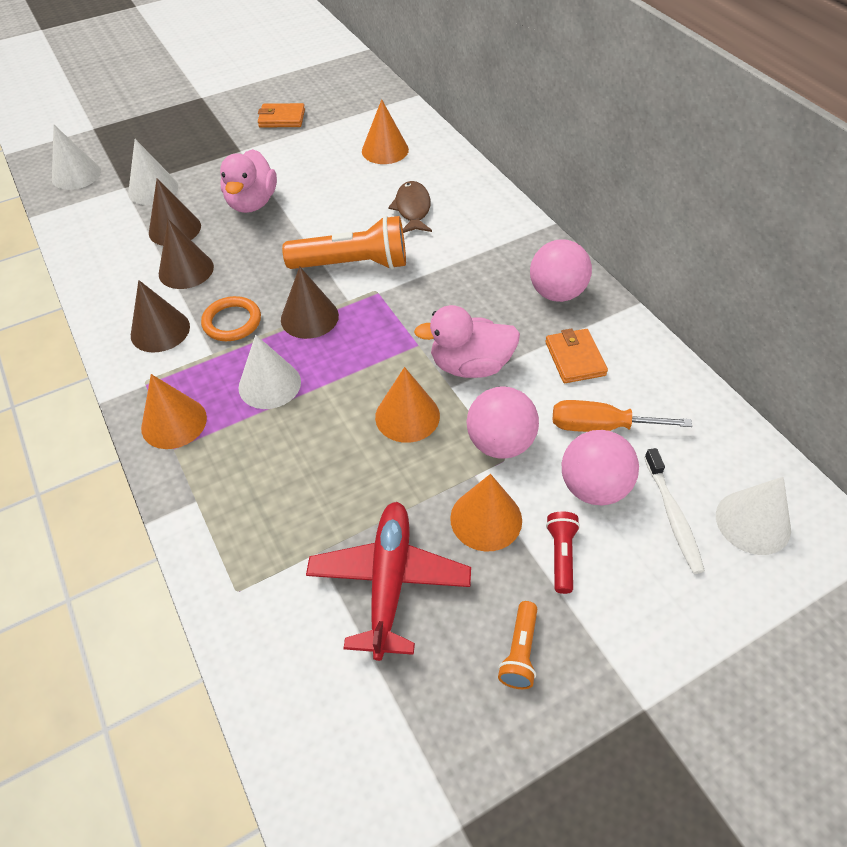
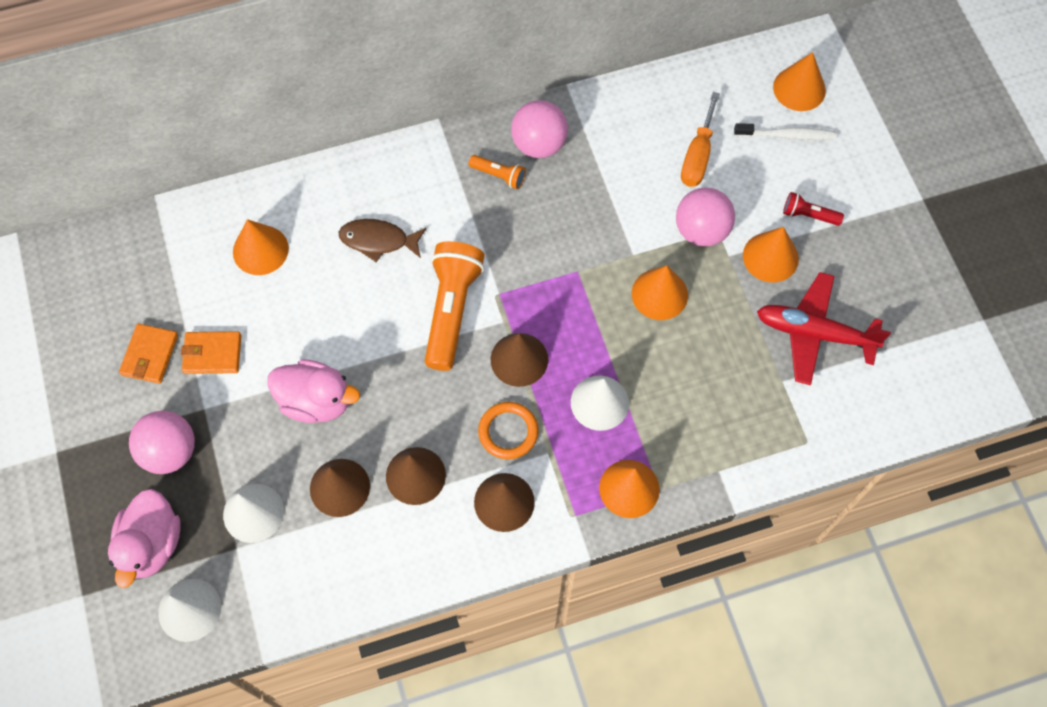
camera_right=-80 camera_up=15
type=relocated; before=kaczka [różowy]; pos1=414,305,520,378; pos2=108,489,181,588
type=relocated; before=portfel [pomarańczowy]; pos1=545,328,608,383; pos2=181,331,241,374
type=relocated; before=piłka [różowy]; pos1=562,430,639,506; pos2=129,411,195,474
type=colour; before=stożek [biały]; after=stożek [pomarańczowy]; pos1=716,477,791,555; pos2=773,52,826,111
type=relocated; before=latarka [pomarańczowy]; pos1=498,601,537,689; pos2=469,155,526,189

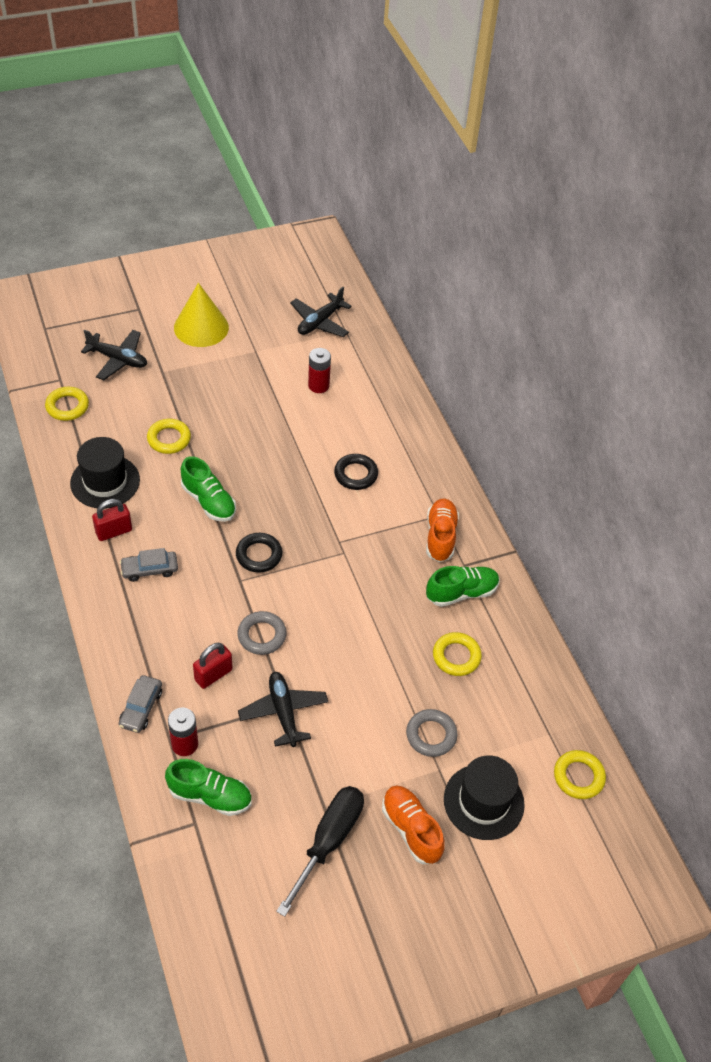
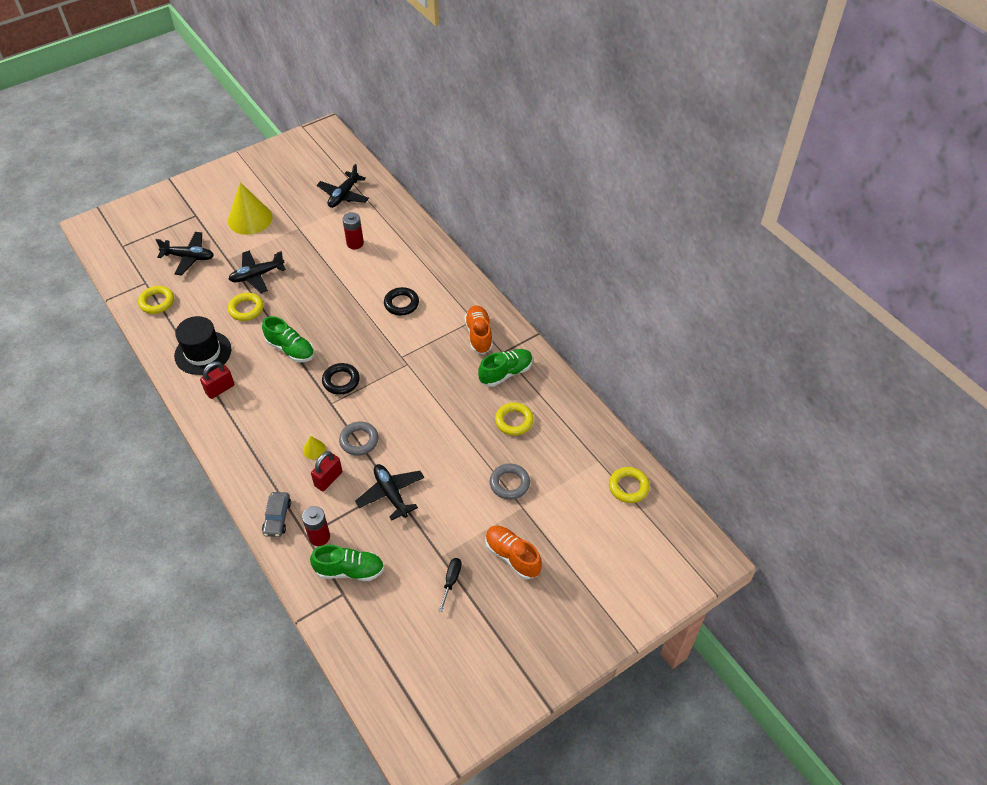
camera_right=-10 camera_up=0
type=missing; before=samochód [szary]; pos1=120,548,178,582
type=missing; before=kapelusz [czarny]; pos1=444,755,525,840
type=size; before=śrubokręt [czarny]; pos1=276,786,364,917; pos2=438,558,462,612; scale=0.5
type=appeared; after=samolot [czarny]; pos2=229,251,286,293
type=appeared; after=stożek [żółty]; pos2=303,436,326,459

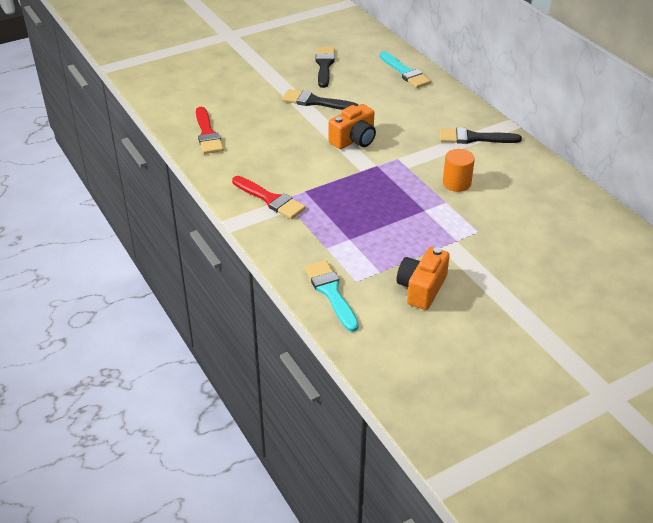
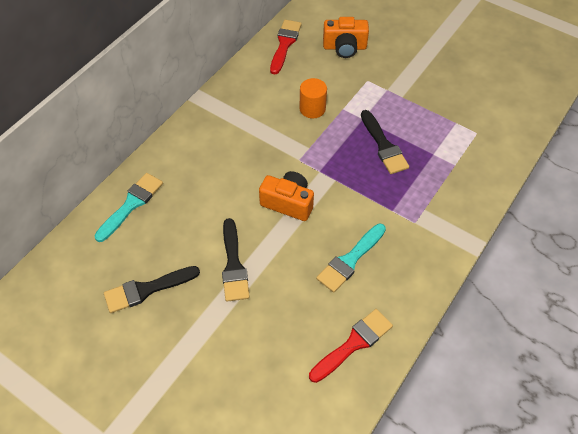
camera_right=-115 camera_up=15
type=relocated; before=pędzel [czarny]; pos1=439,127,522,144; pos2=361,110,409,174
type=relocated; before=pędzel [czerwony]; pos1=232,176,306,219; pos2=270,20,302,74
type=relocated; before=aparat fotograficzny [pomarańczowy]; pos1=397,247,450,310; pos2=323,17,369,58
type=relocated; before=pędzel [turkusowy]; pos1=304,260,359,332; pos2=316,224,386,293

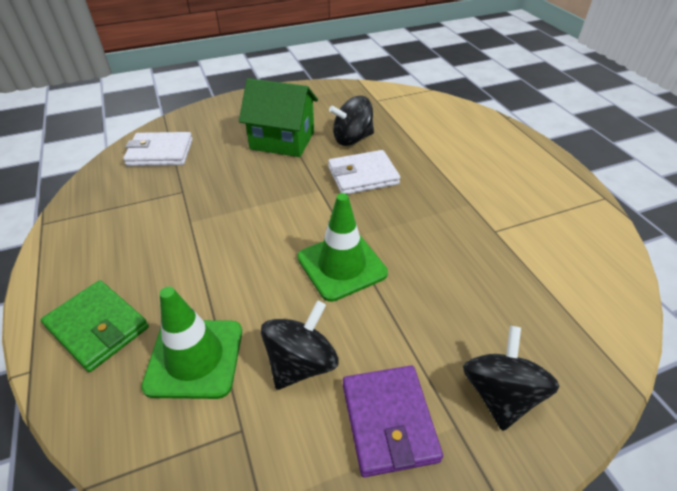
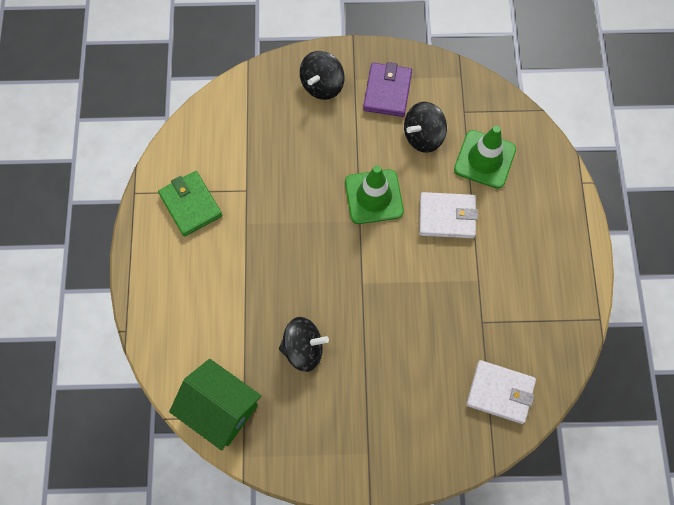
camera_right=-160 camera_up=25
type=relocated; before=domek [zielony]; pos1=239,78,318,157; pos2=169,359,262,451
type=relocated; before=portfel [biały]; pos1=328,150,400,194; pos2=419,192,478,239
type=relocated; before=portfel [zielony]; pos1=41,280,149,372; pos2=158,171,222,237

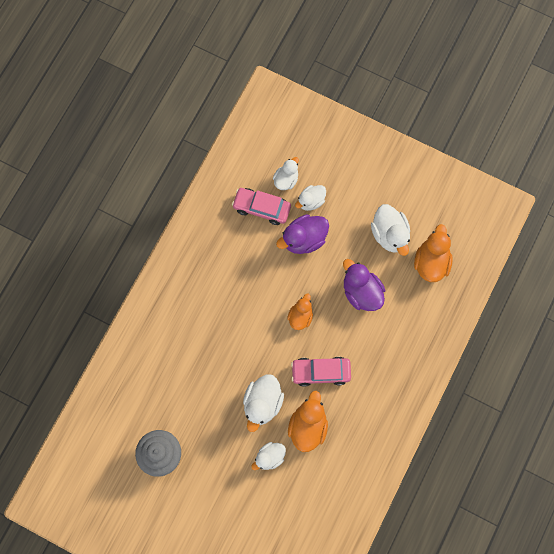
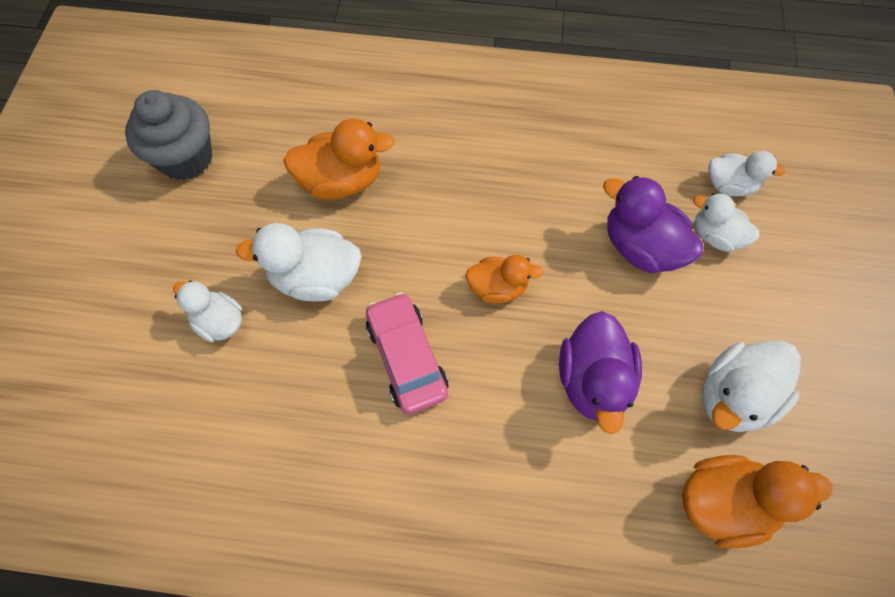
camera_right=70 camera_up=-10
type=missing; before=samochód [różowy]; pos1=232,188,291,225
type=spun; before=kaczka [fioletowy]; pos1=343,259,385,311; pos2=559,311,642,434; turn=150
type=relocated; before=kaczka [pomarańczowy]; pos1=288,391,328,452; pos2=283,119,395,200

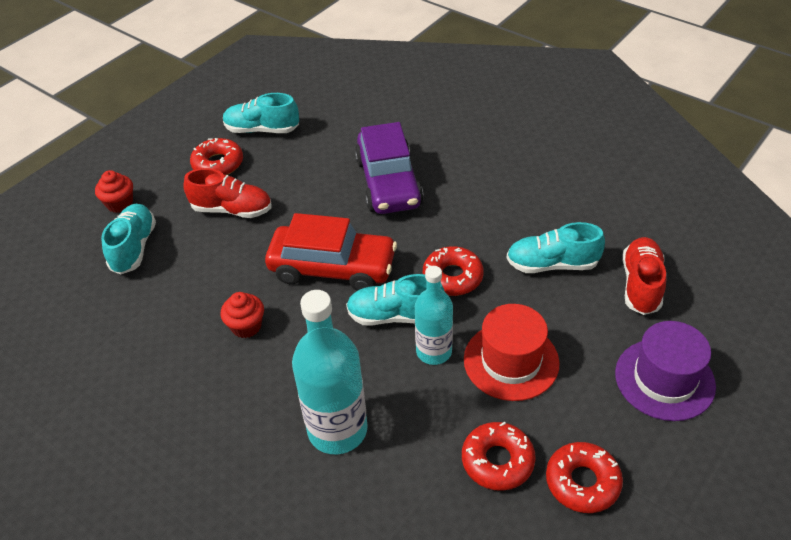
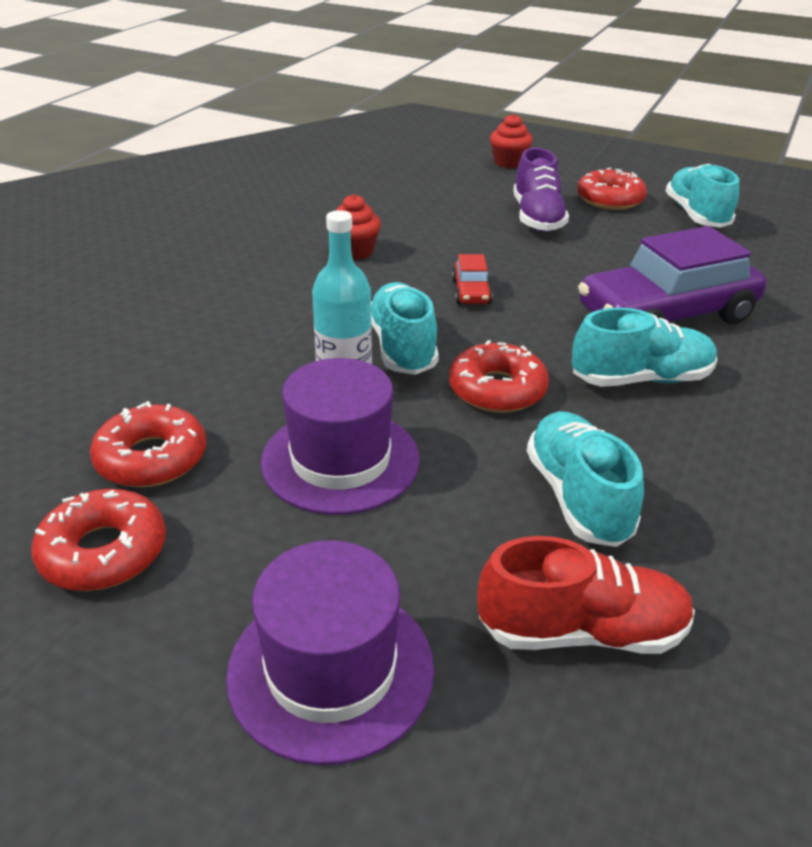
camera_right=75 camera_up=-10
type=colour; before=but [czerwony]; after=but [fioletowy]; pos1=183,168,272,218; pos2=513,148,569,232
type=relocated; before=but [turkusowy]; pos1=101,204,156,274; pos2=572,308,717,387
type=size; before=samochód [czerwony]; pos1=265,213,397,291; pos2=452,254,493,304; scale=0.43
type=missing; before=butelka [turkusowy]; pos1=292,290,368,454
type=colour; before=kapelusz [czerwony]; after=kapelusz [fioletowy]; pos1=464,304,560,401; pos2=261,358,420,515

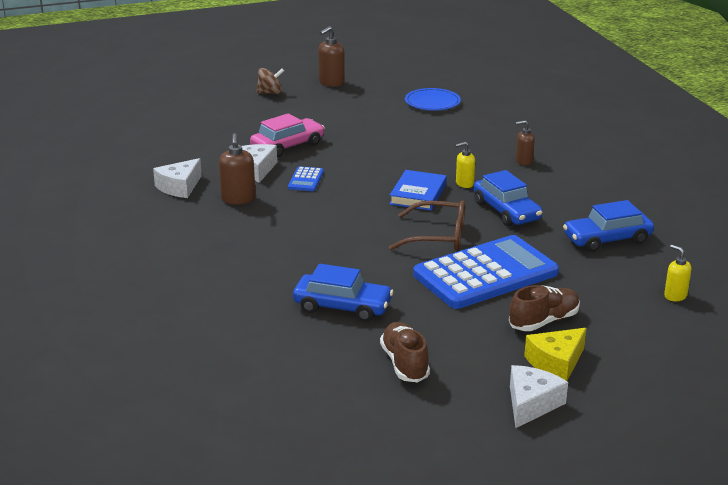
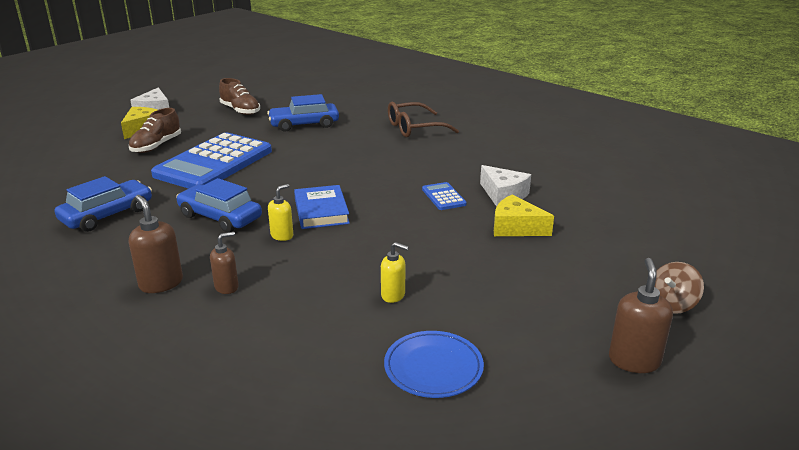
camera_right=150 camera_up=0
type=exchanged; before=samochód [różowy]; after=ser [żółty]; pos1=250,113,325,158; pos2=494,195,554,236
type=relocated; before=dozownik mydła [brązowy]; pos1=219,133,256,205; pos2=129,195,183,293
type=missing; before=ser [biały]; pos1=153,158,202,198
type=relocated; before=okulary [brązowy]; pos1=389,200,465,251; pos2=388,102,459,137
type=relocated; before=dozownik mydła [żółty]; pos1=664,245,692,301; pos2=381,242,409,303

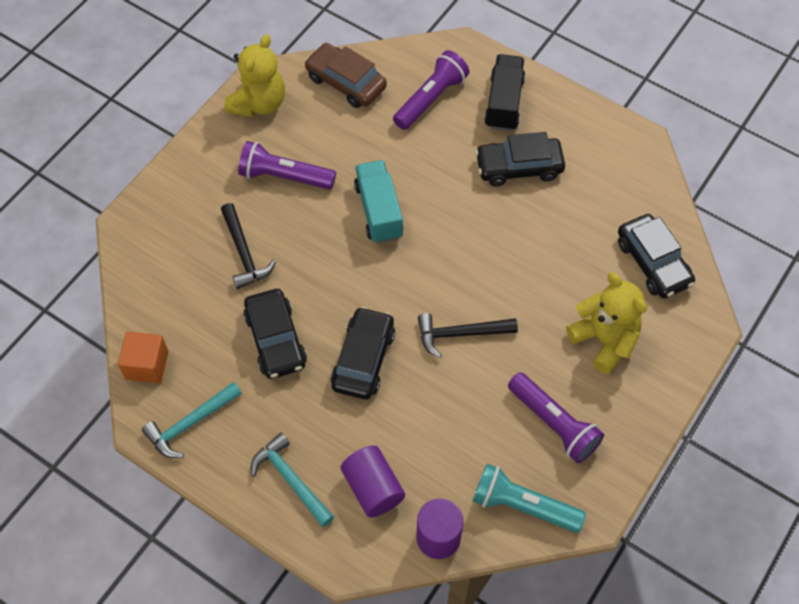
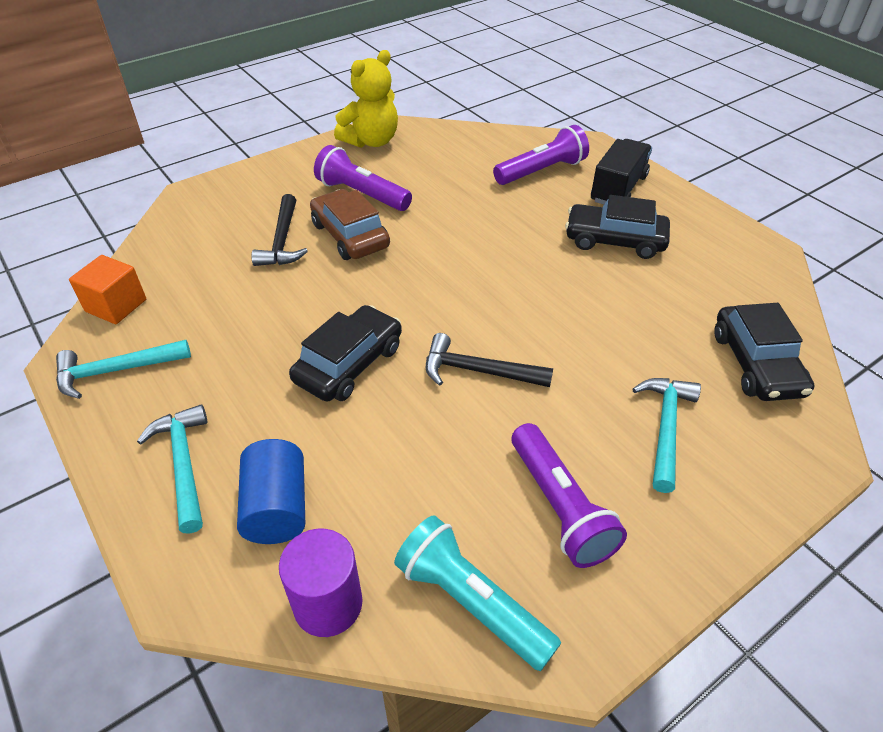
camera_right=20 camera_up=-15
type=relocated; before=samochód [brązowy]; pos1=305,43,387,108; pos2=310,189,390,260
type=missing; before=ciężarówka [turkusowy]; pos1=354,160,403,243
type=exchanged; before=miś [żółty]; after=młotek [turkusowy]; pos1=566,272,647,374; pos2=632,378,701,493
type=missing; before=samochód [czarny]; pos1=243,289,307,379
type=colour; before=walec [fioletowy]; after=walec [niebieski]; pos1=341,445,405,518; pos2=237,439,305,544

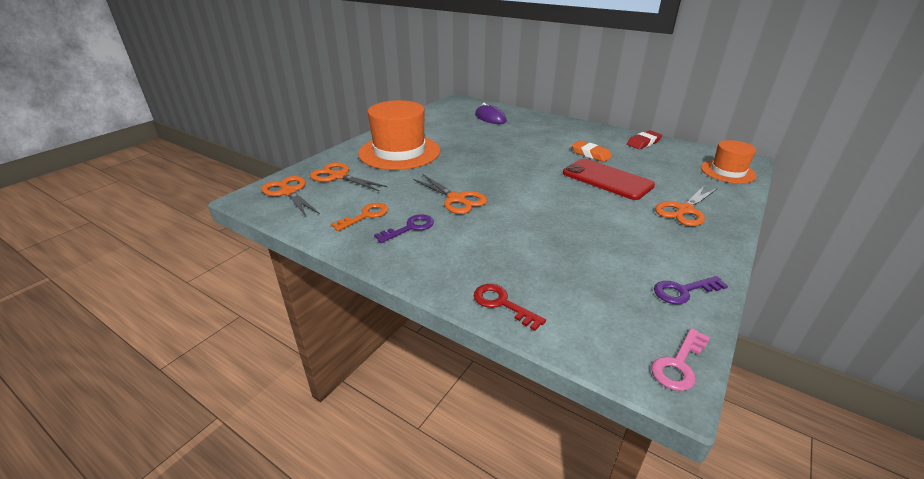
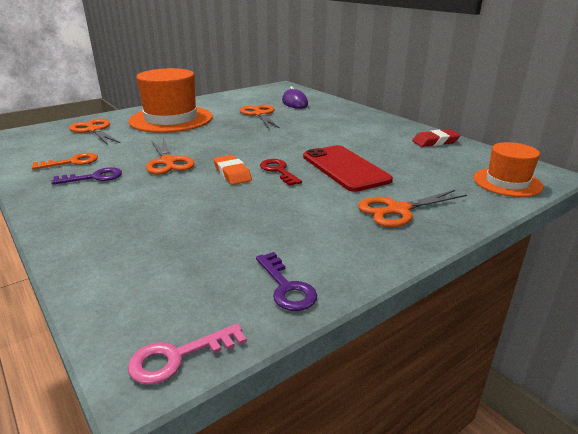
camera_right=20 camera_up=-5
type=relocated; before=gumka do mazania [pomarańczowy]; pos1=572,141,612,162; pos2=214,155,252,185
type=relocated; before=nożyczki [pomarańczowy]; pos1=262,176,320,218; pos2=240,105,280,129
type=spun; before=klucz [fioletowy]; pos1=654,276,728,304; pos2=256,252,317,311; turn=-120
type=relocated; before=klucz [czerwony]; pos1=474,284,546,331; pos2=260,159,302,186

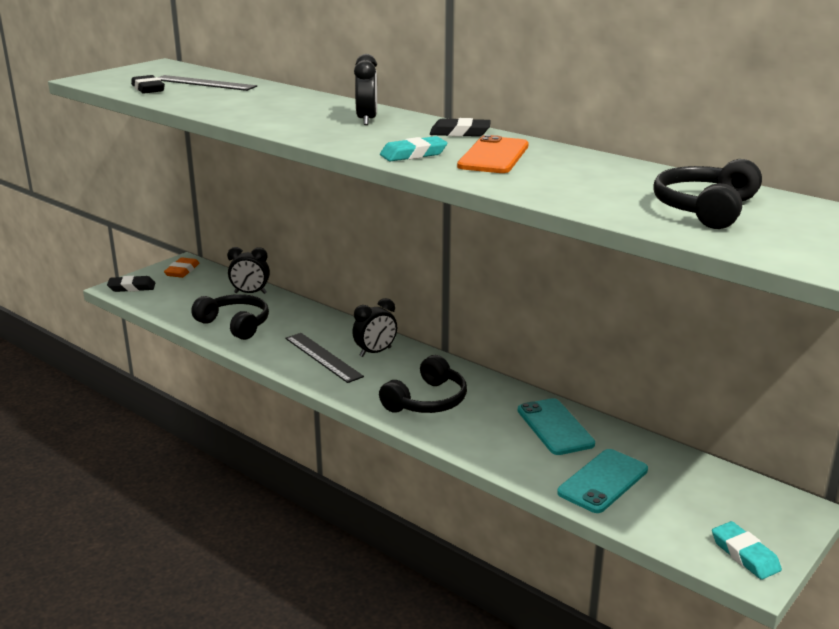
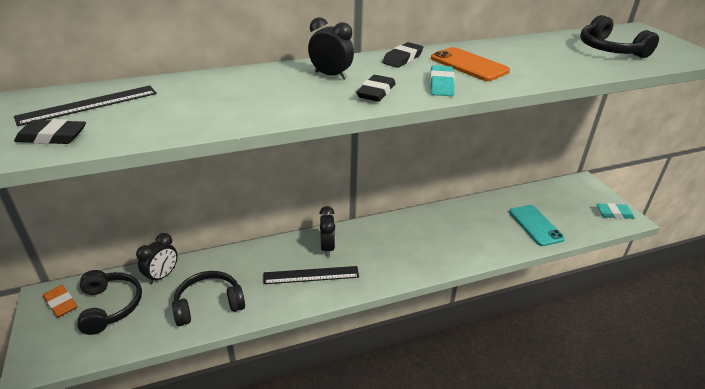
camera_right=-60 camera_up=10
type=relocated; before=gumka do mazania [czarny]; pos1=107,276,155,292; pos2=356,75,396,102
type=relocated; before=słuchawki [czarny]; pos1=379,355,467,413; pos2=77,270,142,335
type=missing; before=telefon [turkusowy]; pos1=518,398,595,455

